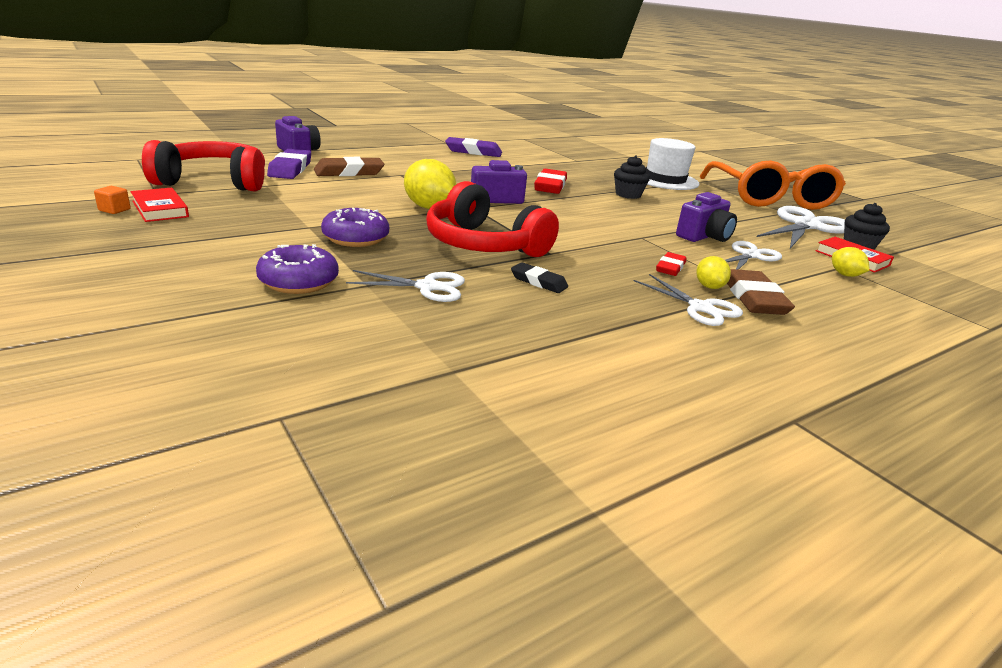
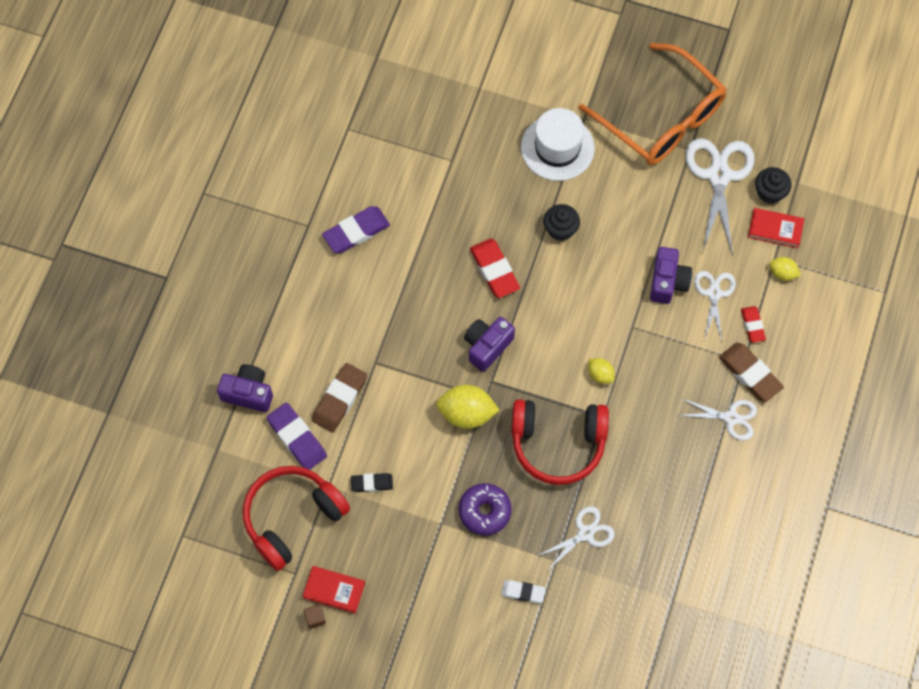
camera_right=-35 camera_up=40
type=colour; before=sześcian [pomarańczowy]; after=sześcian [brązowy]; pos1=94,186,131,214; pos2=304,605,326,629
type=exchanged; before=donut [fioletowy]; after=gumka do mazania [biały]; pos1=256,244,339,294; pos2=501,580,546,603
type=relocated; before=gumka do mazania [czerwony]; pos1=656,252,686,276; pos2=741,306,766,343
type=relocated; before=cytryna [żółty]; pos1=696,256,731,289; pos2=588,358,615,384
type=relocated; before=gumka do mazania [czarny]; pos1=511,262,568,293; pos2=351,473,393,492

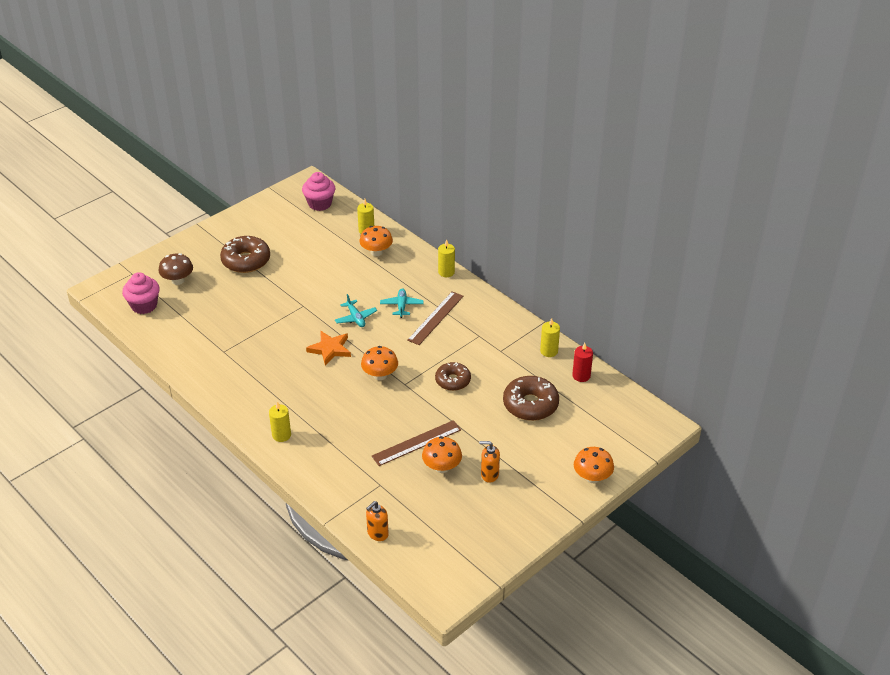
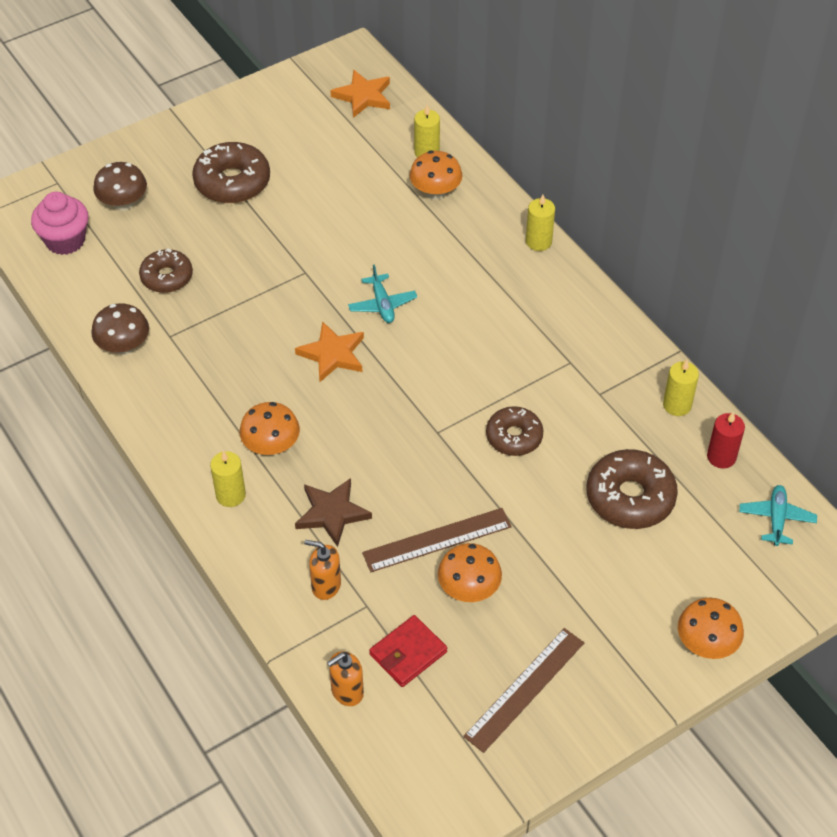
camera_right=10 camera_up=10
type=exchanged; before=muffinka [różowy]; after=gwiazda [pomarańczowy]; pos1=302,172,335,211; pos2=331,70,390,118
type=relocated; before=samolot [turkusowy]; pos1=380,288,424,318; pos2=739,485,817,546
type=relocated; before=linijka [brązowy]; pos1=407,291,464,345; pos2=463,628,584,753
type=relocated; before=grzyb [pomarańczowy]; pos1=361,346,398,380; pos2=240,402,300,456
type=relocated; before=dozownik mydła [pomarańczowy]; pos1=479,441,500,483; pos2=305,540,341,600
type=appeared; after=donut [brązowy]; pos2=139,249,193,293
type=appeared; after=grzyb [brązowy]; pos2=91,303,149,355
type=appeared; after=gwiazda [brązowy]; pos2=295,478,372,547
type=appeared; after=portfel [czerwony]; pos2=369,615,447,687

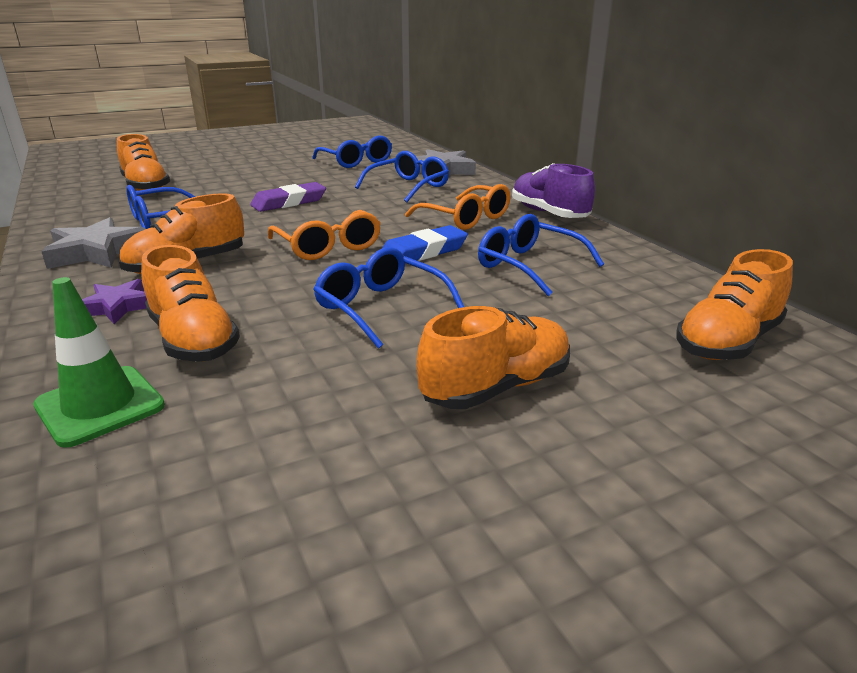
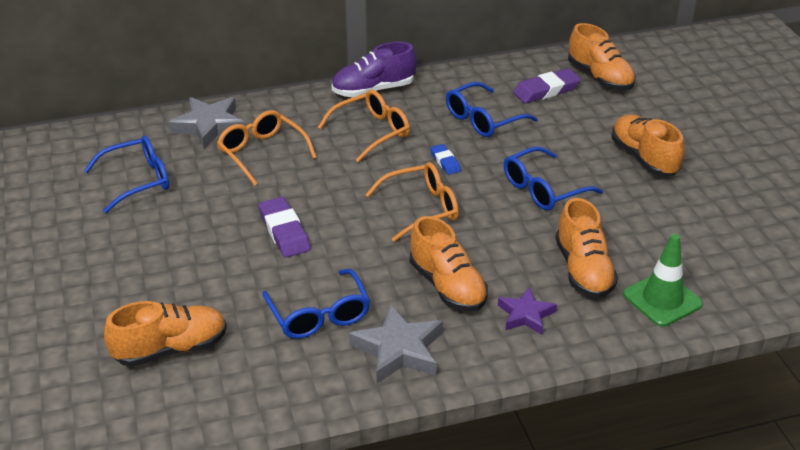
camera_right=-80 camera_up=10
type=colour; before=okulary [niebieski]; after=okulary [pomarańczowy]; pos1=355,151,449,202; pos2=217,110,317,186
type=size; before=gumka do mazania [niebieski]; pos1=382,225,468,261; pos2=430,144,461,175; scale=0.58
type=spun; before=but [pomarańczowy]; pos1=141,245,240,362; pos2=556,198,618,298; turn=105
type=appeared; after=gumka do mazania [fioletowy]; pos2=513,68,581,103

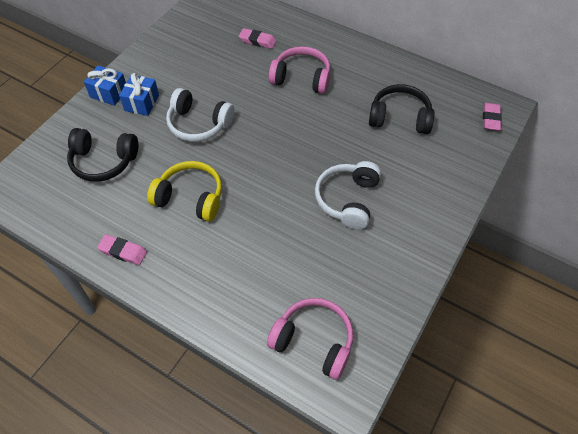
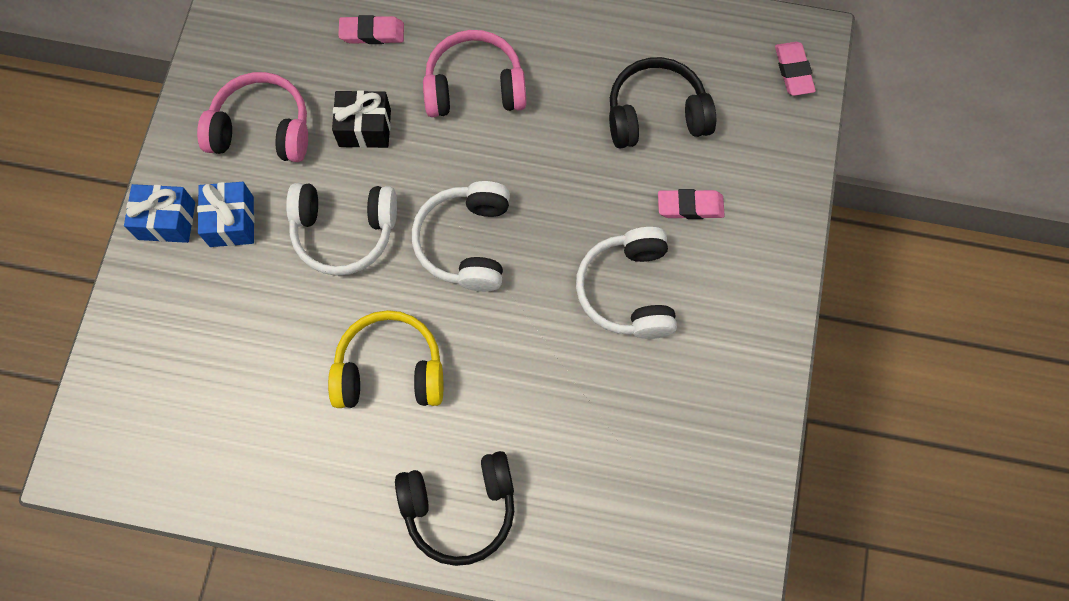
camera_right=-20 camera_up=15
type=relocated; before=słuchawki [czarny]; pos1=67,128,138,182; pos2=395,451,514,566
type=relocated; before=gumka do mazania [różowy]; pos1=97,234,147,265; pos2=658,189,725,219
type=relocated; before=słuchawki [różowy]; pos1=267,298,353,380; pos2=197,72,308,162
type=appeared; after=prezent [czarny]; pos2=332,90,391,148
type=appeared; after=słuchawki [biały]; pos2=412,181,510,292

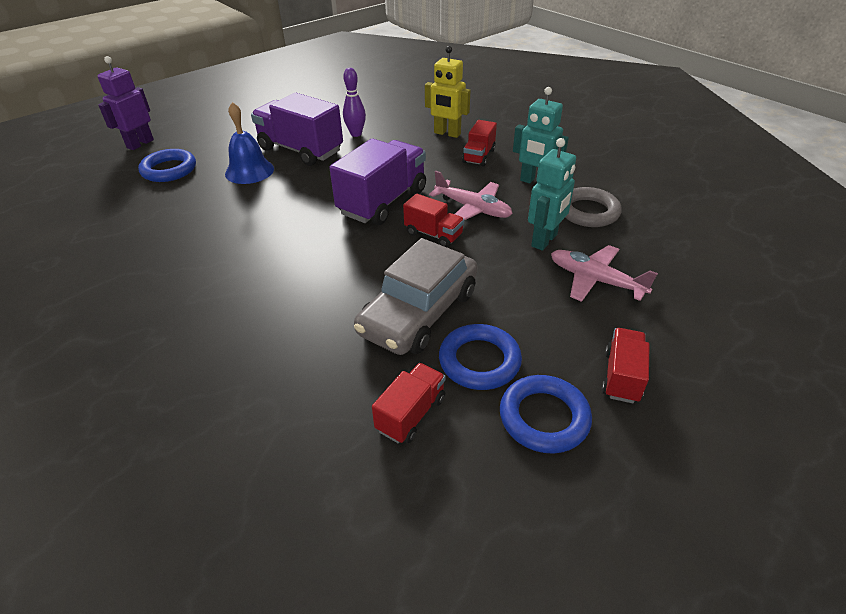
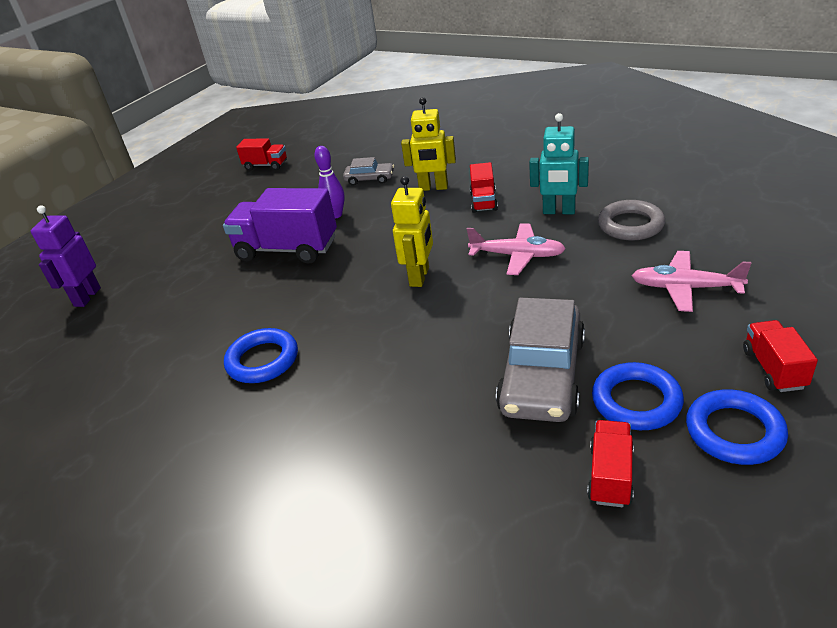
camera_right=-15 camera_up=-5
type=missing; before=dzwonek [niebieski]; pos1=225,102,274,184
type=exchanged; before=ciężarówka [fioletowy]; after=robot [żółty]; pos1=330,138,426,225; pos2=391,176,433,287
type=missing; before=robot [turkusowy]; pos1=528,138,576,251
type=relocated; before=pierścień [niebieski]; pos1=138,149,196,182; pos2=224,328,298,383
type=relocated; before=ciężarówka [czerwony]; pos1=403,194,464,247; pos2=236,138,287,170
type=appeared; after=samochód [szary]; pos2=343,157,394,186

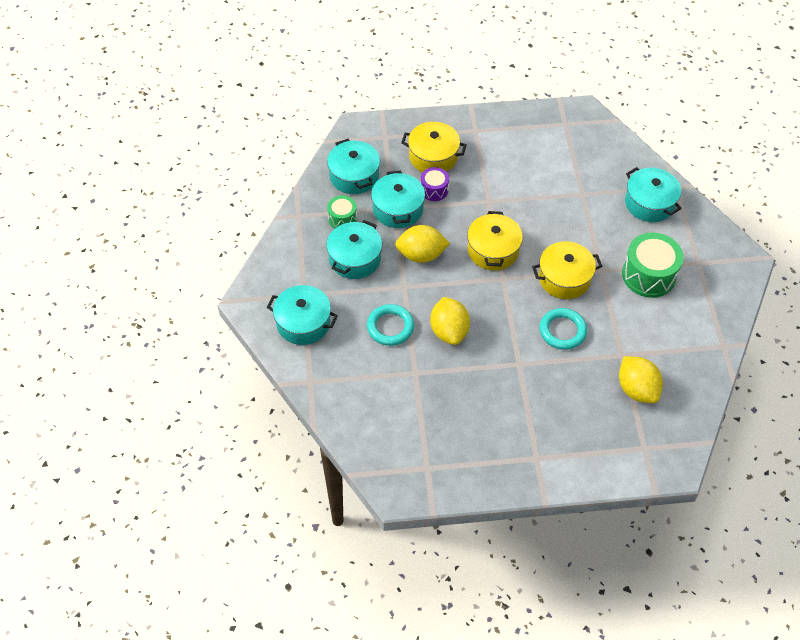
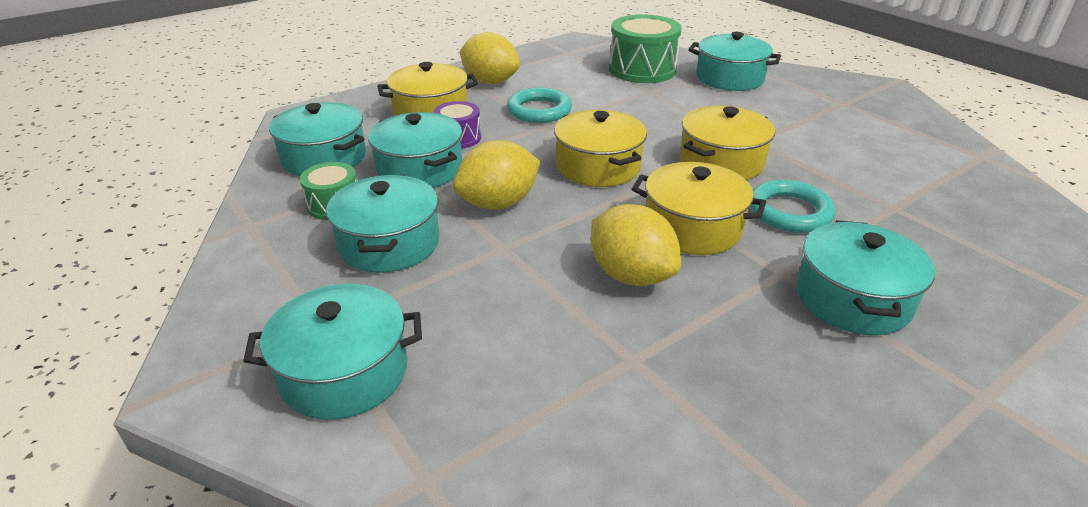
camera_right=-30 camera_up=-20
type=relocated; before=bęben [zielony]; pos1=622,233,684,298; pos2=609,15,682,83
type=relocated; before=pierścień [turkusowy]; pos1=367,304,414,346; pos2=507,87,572,123
type=relocated; before=cytryna [żółty]; pos1=619,356,663,403; pos2=460,32,520,84
type=appeared; after=garnek [żółty]; pos2=632,162,766,255
type=appeared; after=garnek [turkusowy]; pos2=796,220,935,335

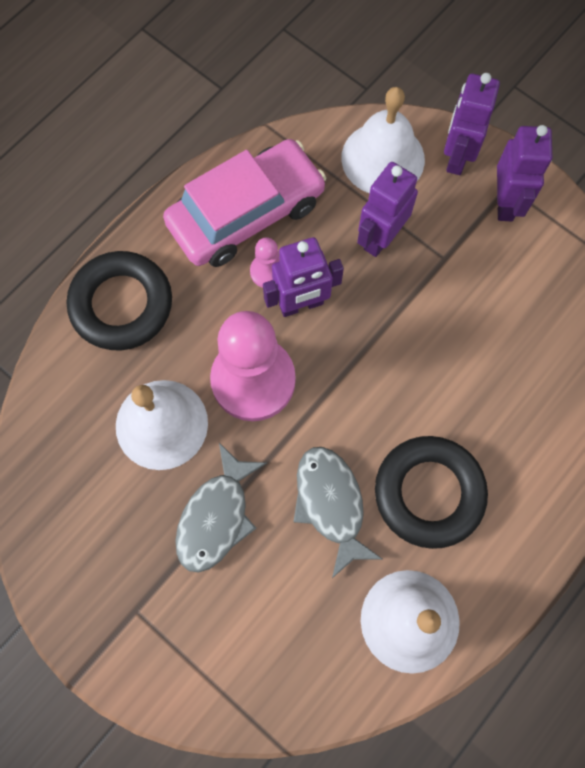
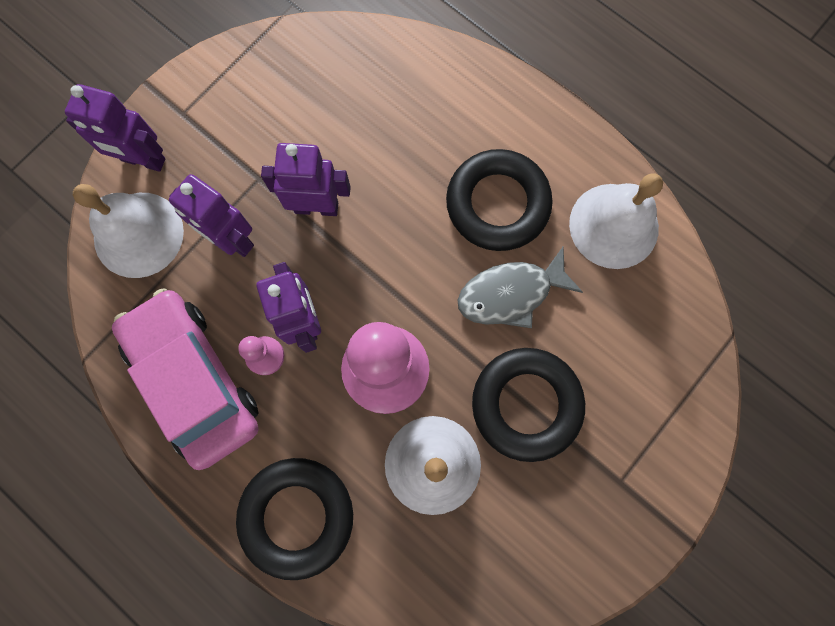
camera_right=-90 camera_up=5
type=relocated; before=robot [fioletowy]; pos1=497,125,552,222; pos2=261,143,351,216
type=exchanged; before=ryba [szary]; after=pierścień [czarny]; pos1=175,443,267,573; pos2=472,348,585,462

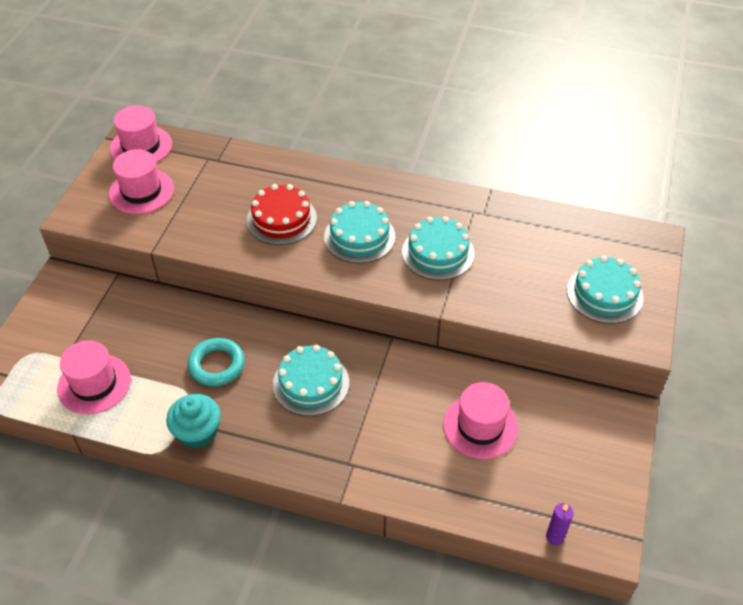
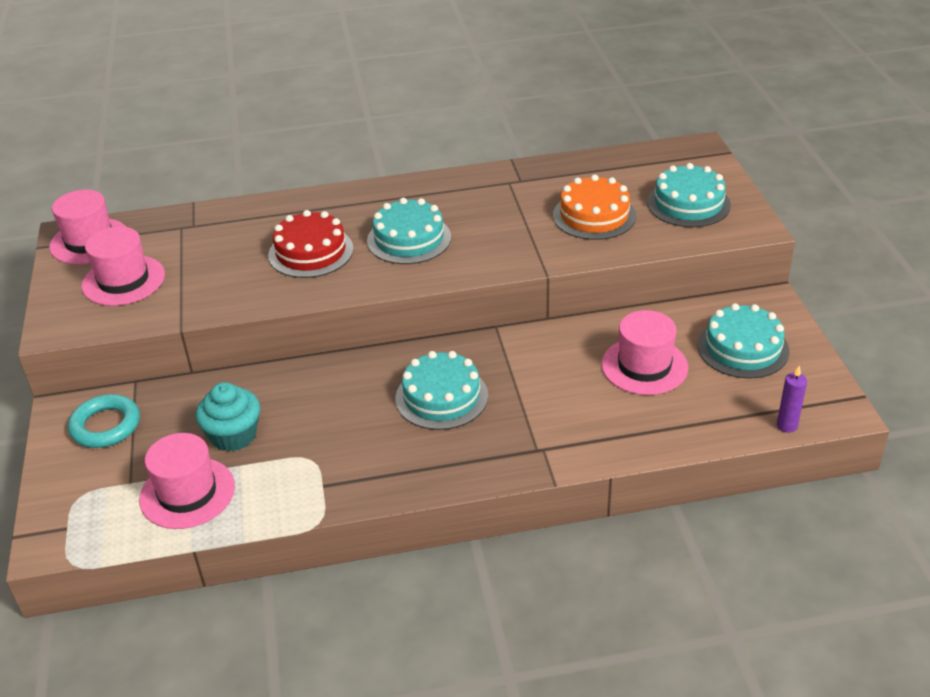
camera_right=-25 camera_up=-10
type=relocated; before=tort [turkusowy]; pos1=402,216,474,280; pos2=698,303,790,379
type=relocated; before=pierścień [turkusowy]; pos1=188,338,245,386; pos2=68,394,140,448
type=relocated; before=muffinka [turkusowy]; pos1=166,394,221,449; pos2=195,382,260,451
type=appeared; after=tort [pomarańczowy]; pos2=553,174,636,240

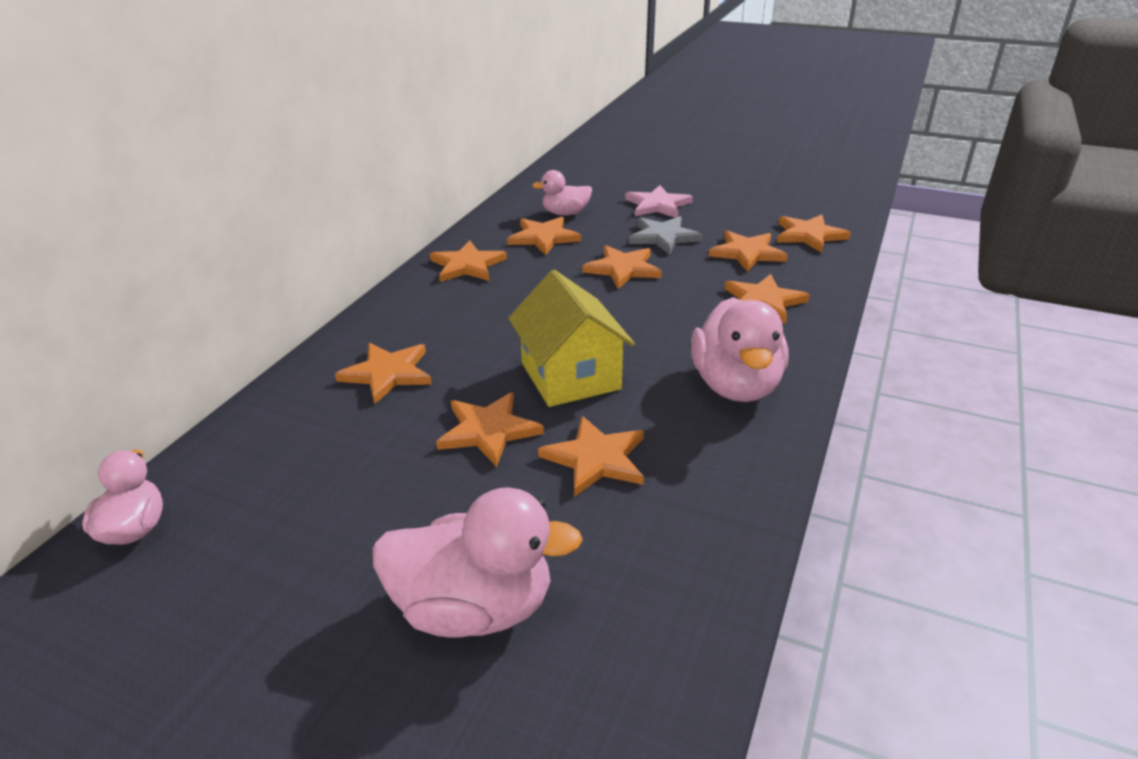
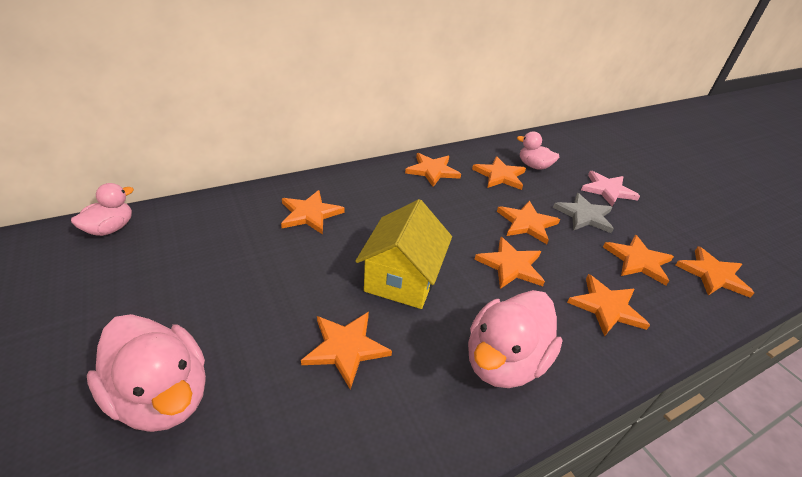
camera_right=35 camera_up=5
type=relocated; before=gwiazda [pomarańczowy]; pos1=436,392,544,467; pos2=474,237,545,289

